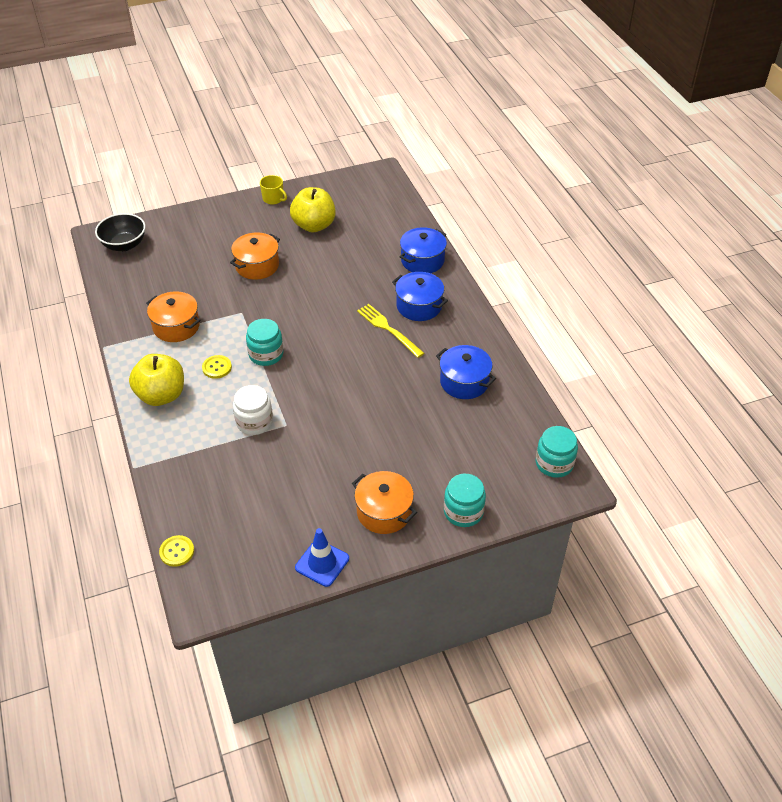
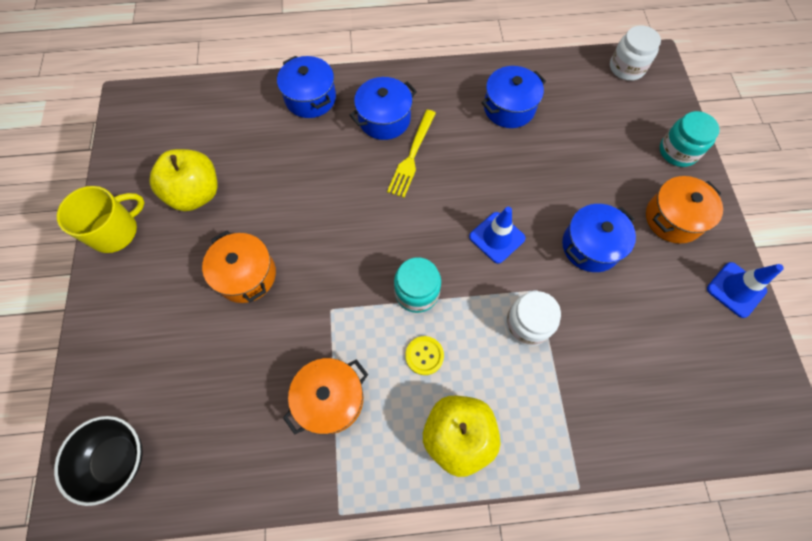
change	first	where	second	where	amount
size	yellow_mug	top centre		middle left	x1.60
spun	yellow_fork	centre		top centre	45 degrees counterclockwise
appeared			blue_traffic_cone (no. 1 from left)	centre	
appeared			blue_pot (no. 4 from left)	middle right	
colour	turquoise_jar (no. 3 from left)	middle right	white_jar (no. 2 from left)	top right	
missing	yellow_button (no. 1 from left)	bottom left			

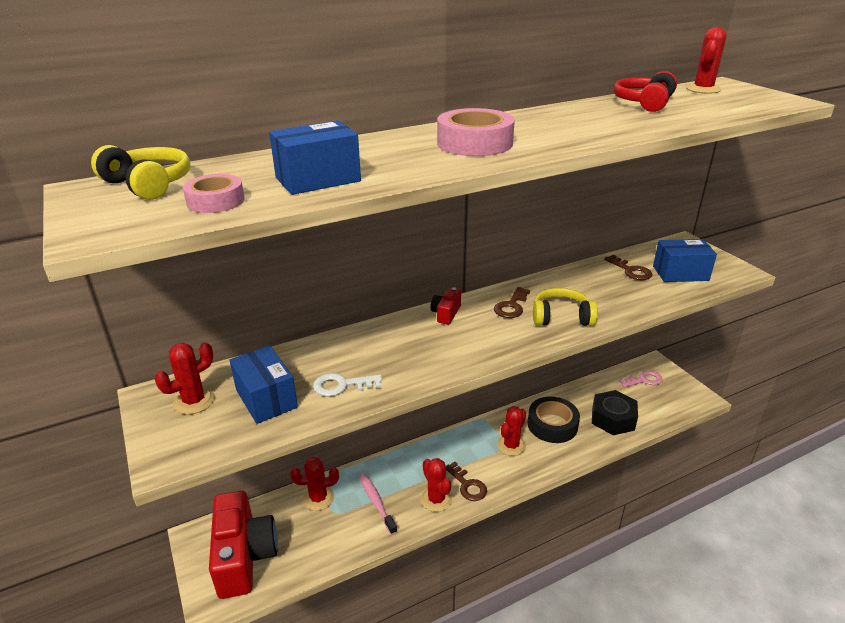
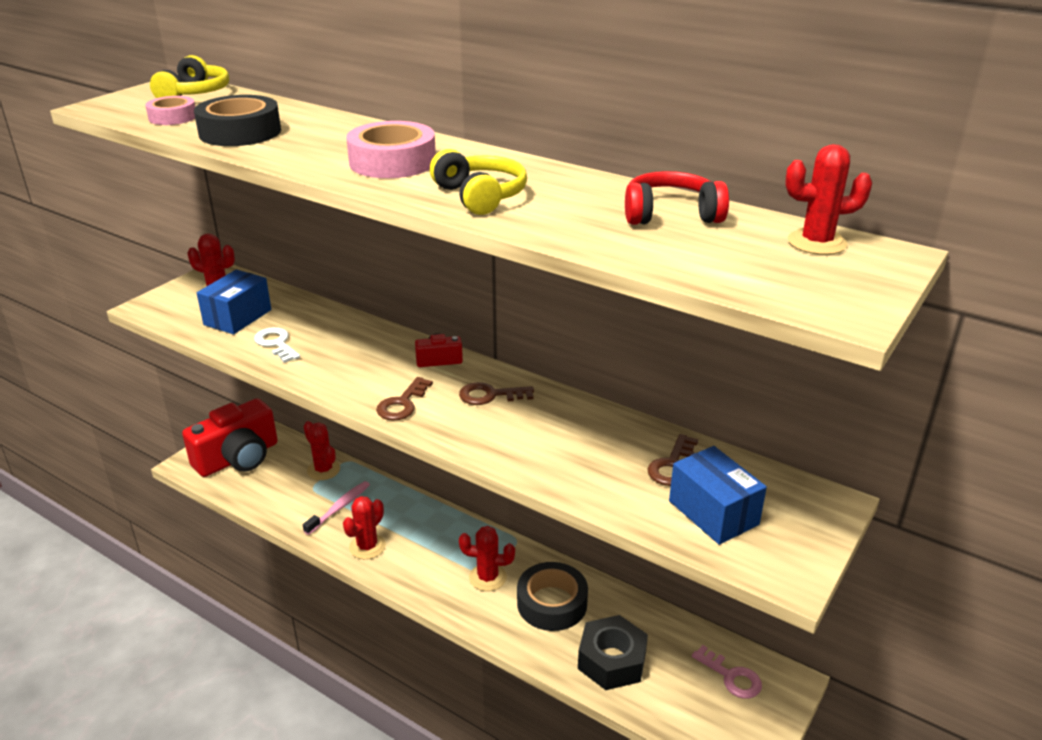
change	first	where	second	where	amount
exchanged	blue_box (no. 2 from left)	top centre	black_tape (no. 1 from left)	top left	
relocated	brown_key (no. 1 from left)	bottom centre		centre	
relocated	yellow_headphones (no. 2 from left)	middle right		top centre	

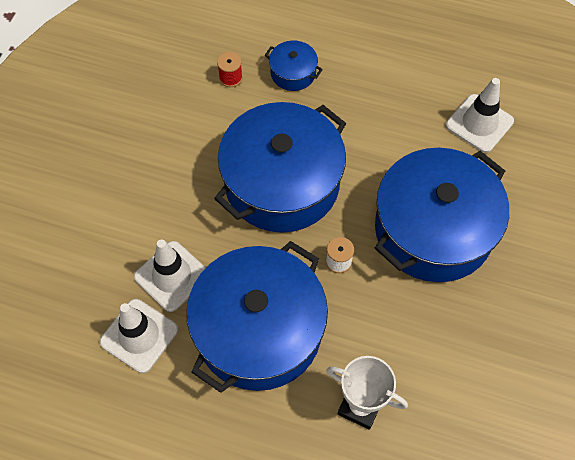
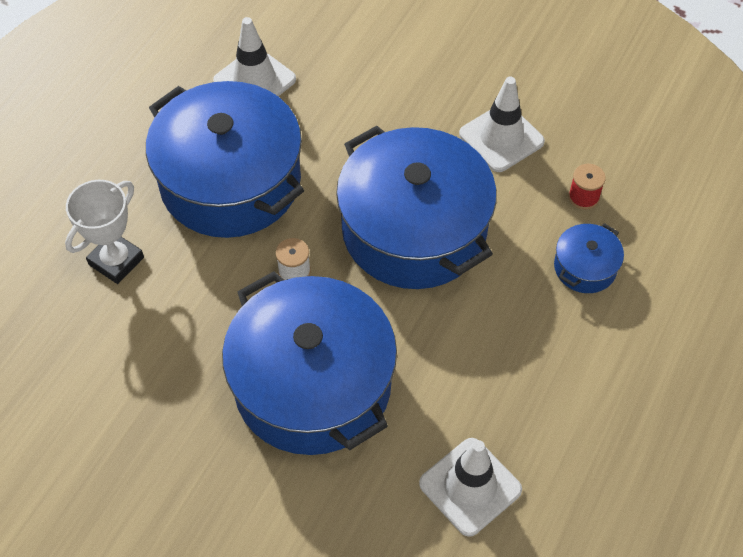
change	first	where	second	where	amount
relocated	white_traffic_cone (no. 2 from left in the first image)	middle left	white_traffic_cone (no. 3 from left)	top right	

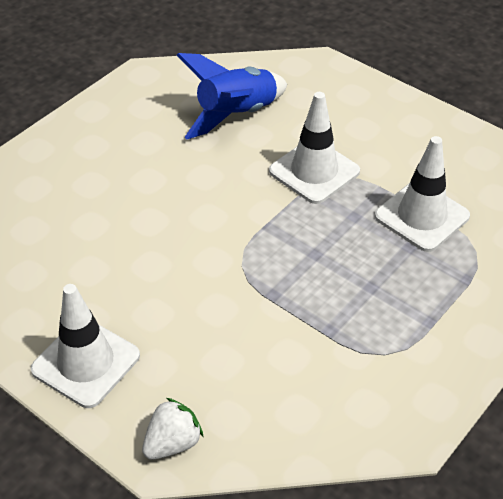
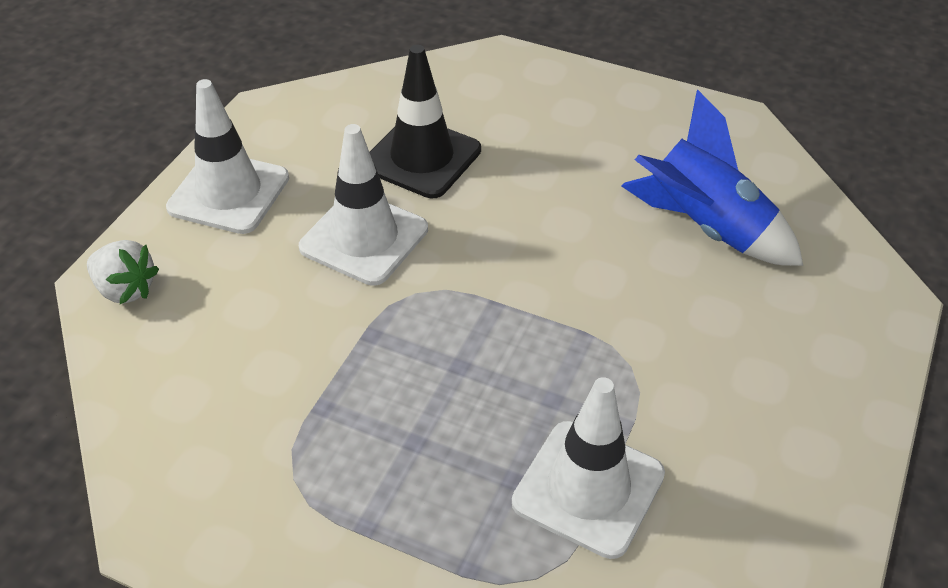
change	first	where	second	where	amount
relocated	white_traffic_cone (no. 2 from left)	top centre		centre	
appeared			black_traffic_cone	top centre	

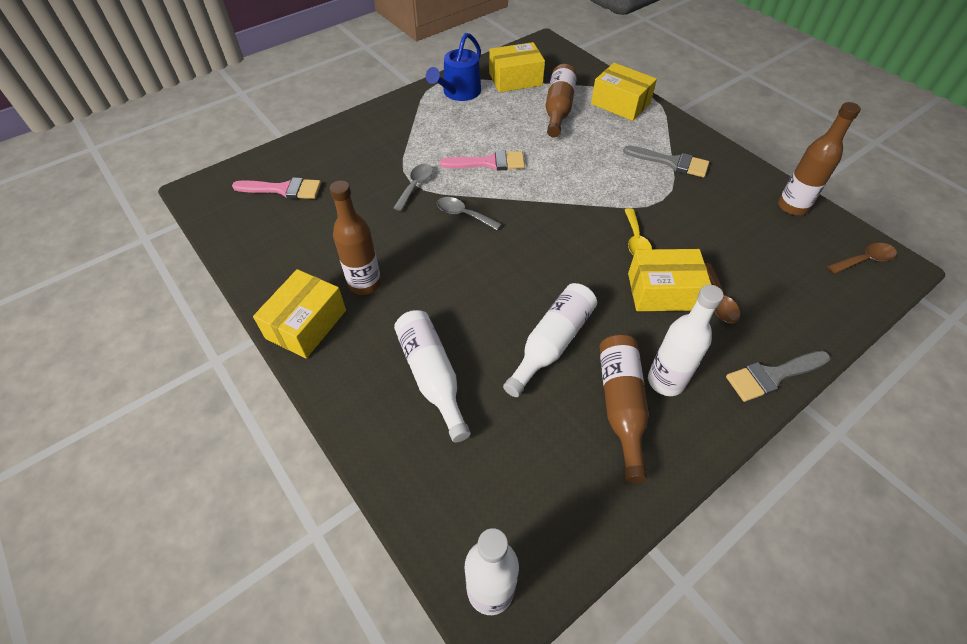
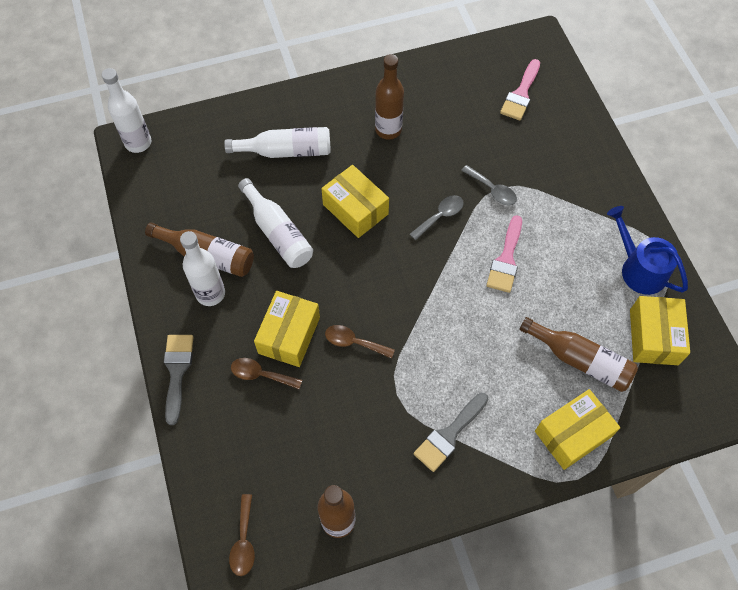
change	first	where	second	where	amount
relocated	yellow_box (no. 1 from left in the first image)	middle left	yellow_box (no. 2 from left)	centre	
colour	yellow_spoon	centre	brown_spoon (no. 3 from left)	centre	

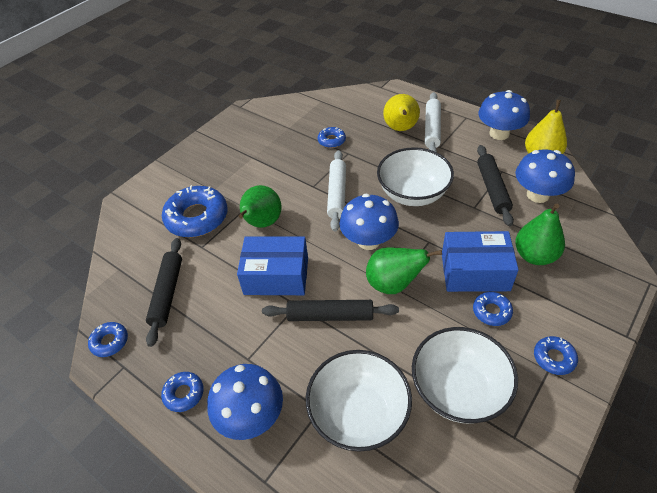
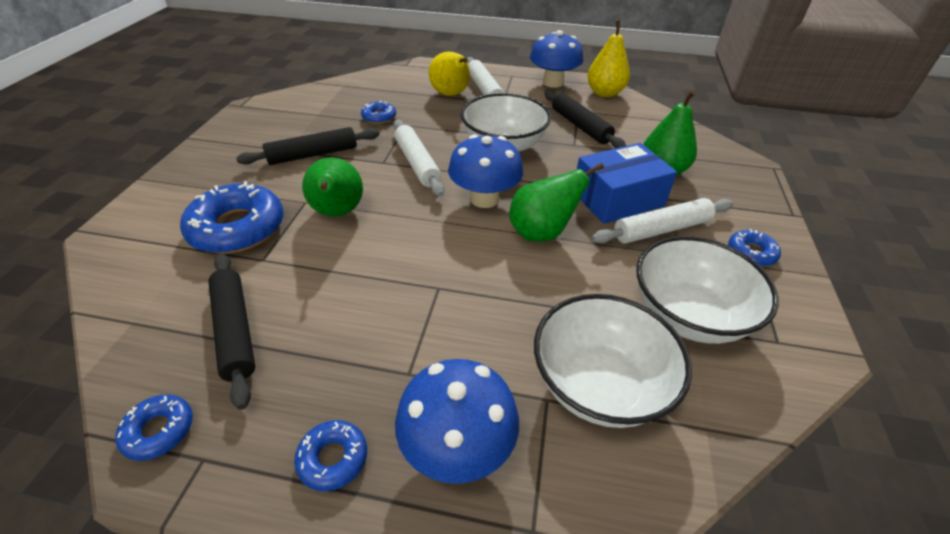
change	first	where	second	where	amount
relocated	black_rolling_pin (no. 2 from left)	centre		top left	
exchanged	blue_donut (no. 5 from left)	middle right	white_rolling_pin (no. 3 from left)	middle right	
missing	blue_box (no. 1 from left)	centre			
missing	blue_mushroom (no. 4 from left)	middle right			

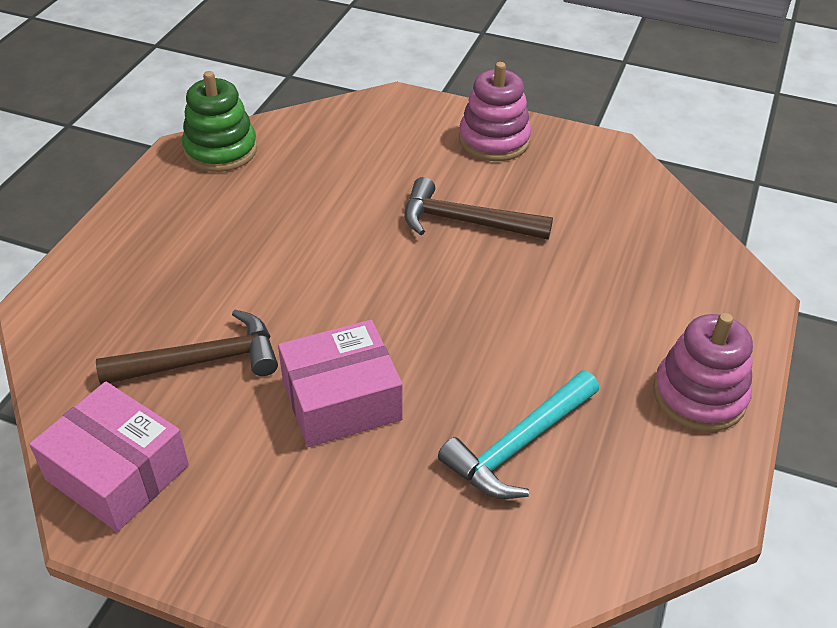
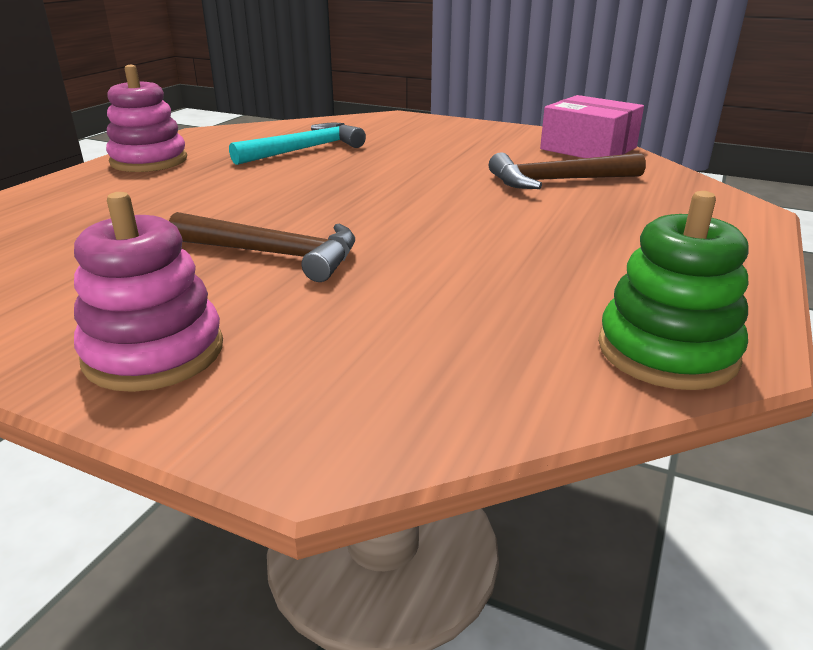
change	first	where	second	where	amount
missing	pink_box (no. 2 from left)	centre			

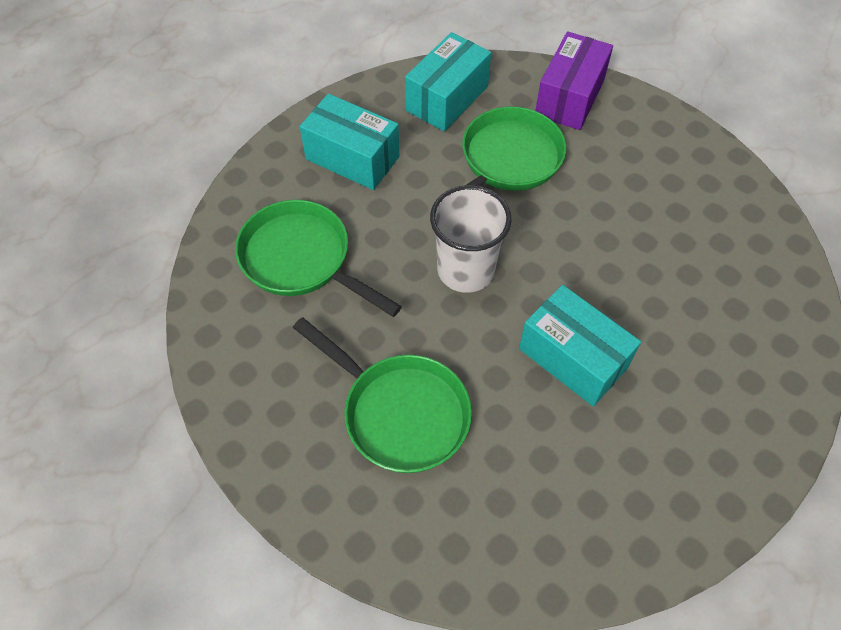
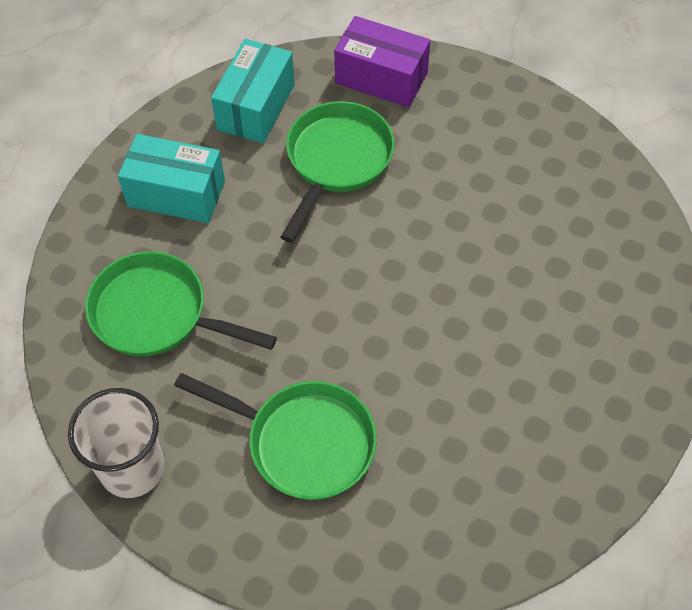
change	first	where	second	where	amount
relocated	white_cup	centre		bottom left	
spun	purple_box	top right		top centre	75 degrees counterclockwise
missing	turquoise_box (no. 3 from left)	middle right			

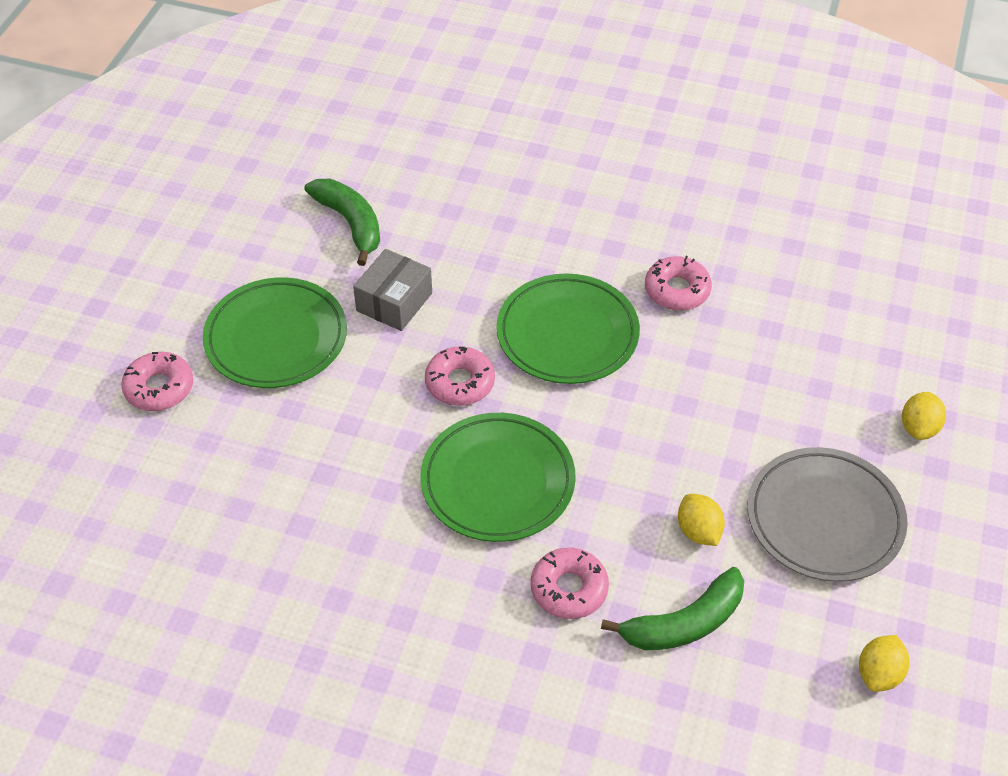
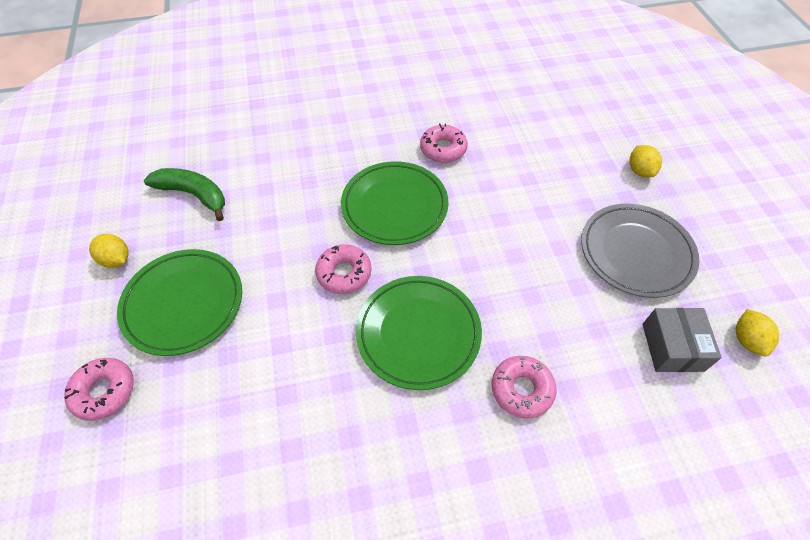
change	first	where	second	where	amount
relocated	yellow_lemon (no. 1 from left)	bottom right		middle left	
relocated	grey_box	centre		middle right	
missing	green_banana (no. 2 from left)	bottom right			

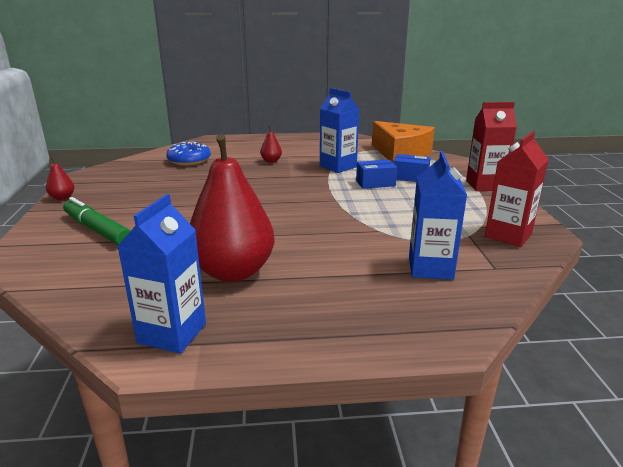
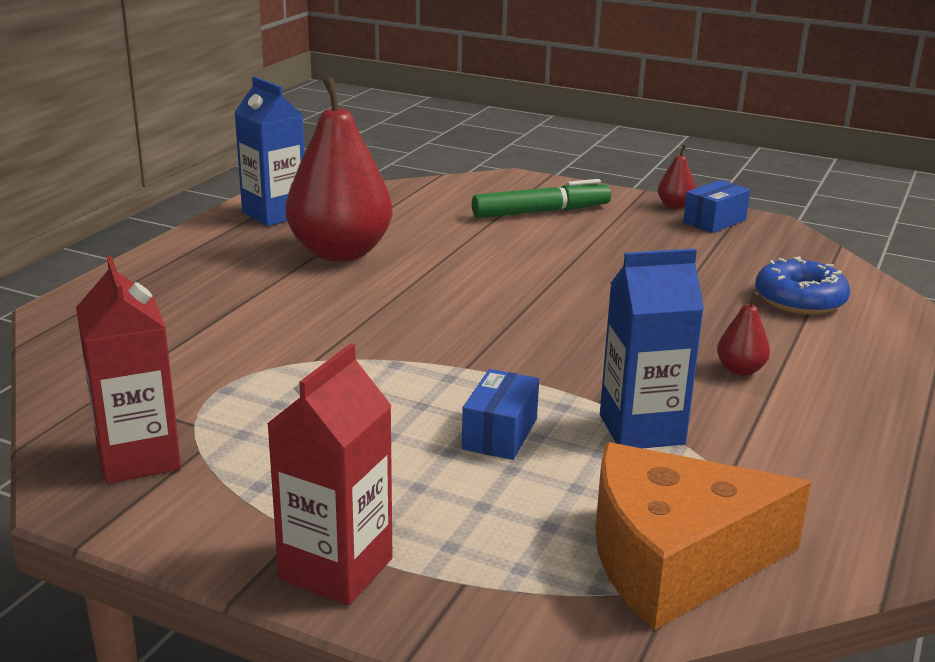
change	first	where	second	where	amount
relocated	blue_box (no. 2 from left)	centre		top right	
missing	blue_carton (no. 3 from left)	middle right			

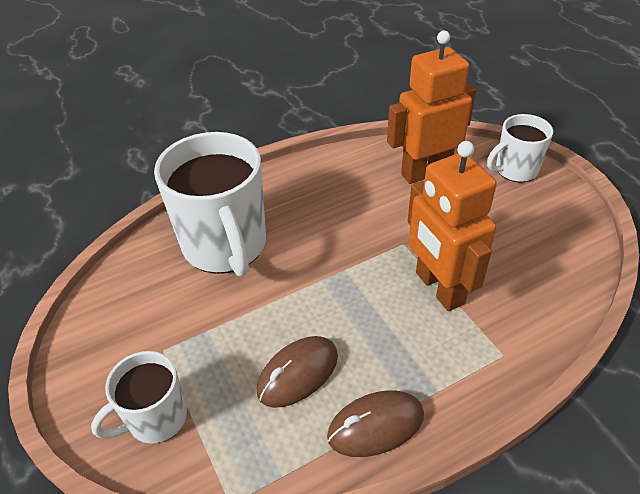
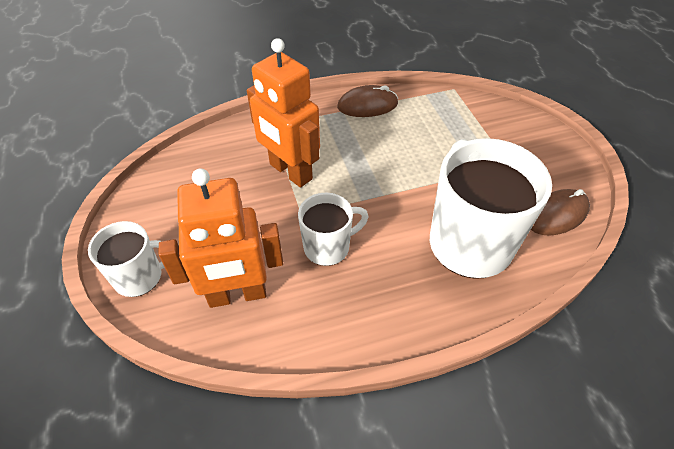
change	first	where	second	where	amount
spun	orange_robot (no. 2 from left)	middle right		top centre	150 degrees clockwise
relocated	white_mug (no. 1 from left in the first image)	bottom left	white_mug (no. 2 from left)	centre	
relocated	brown_mouse (no. 1 from left in the first image)	bottom centre	brown_mouse (no. 2 from left)	middle right	

